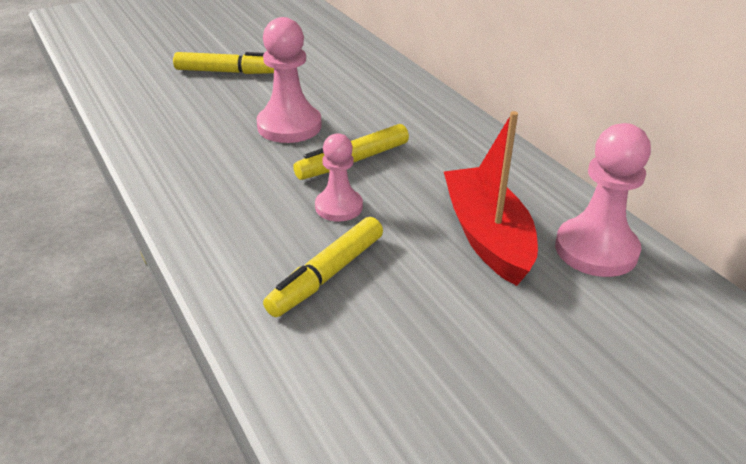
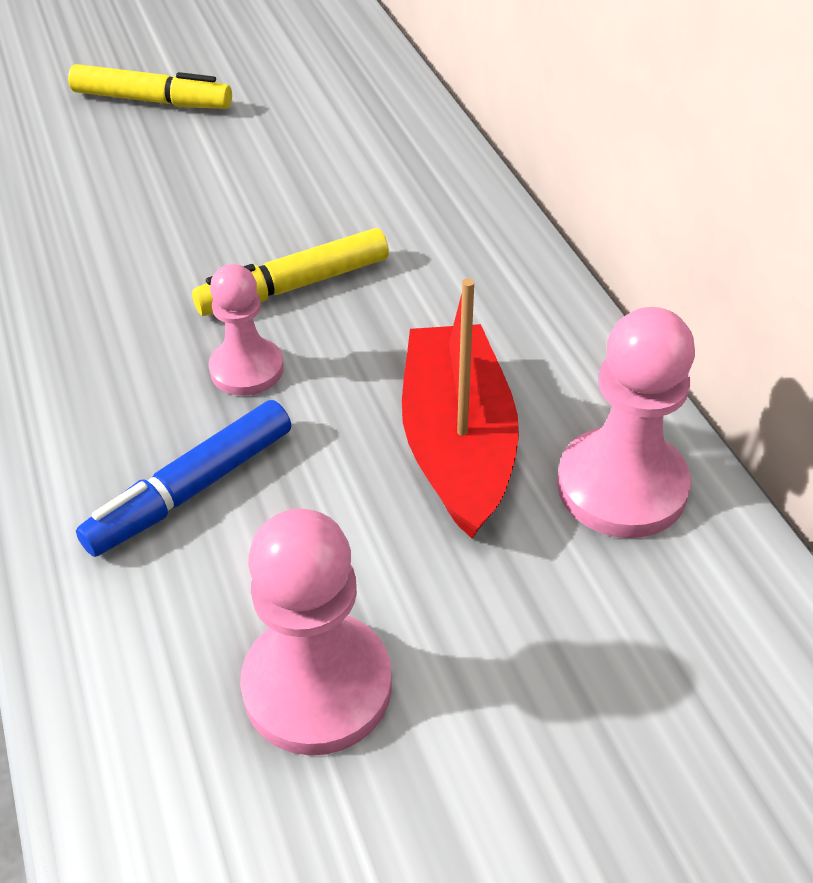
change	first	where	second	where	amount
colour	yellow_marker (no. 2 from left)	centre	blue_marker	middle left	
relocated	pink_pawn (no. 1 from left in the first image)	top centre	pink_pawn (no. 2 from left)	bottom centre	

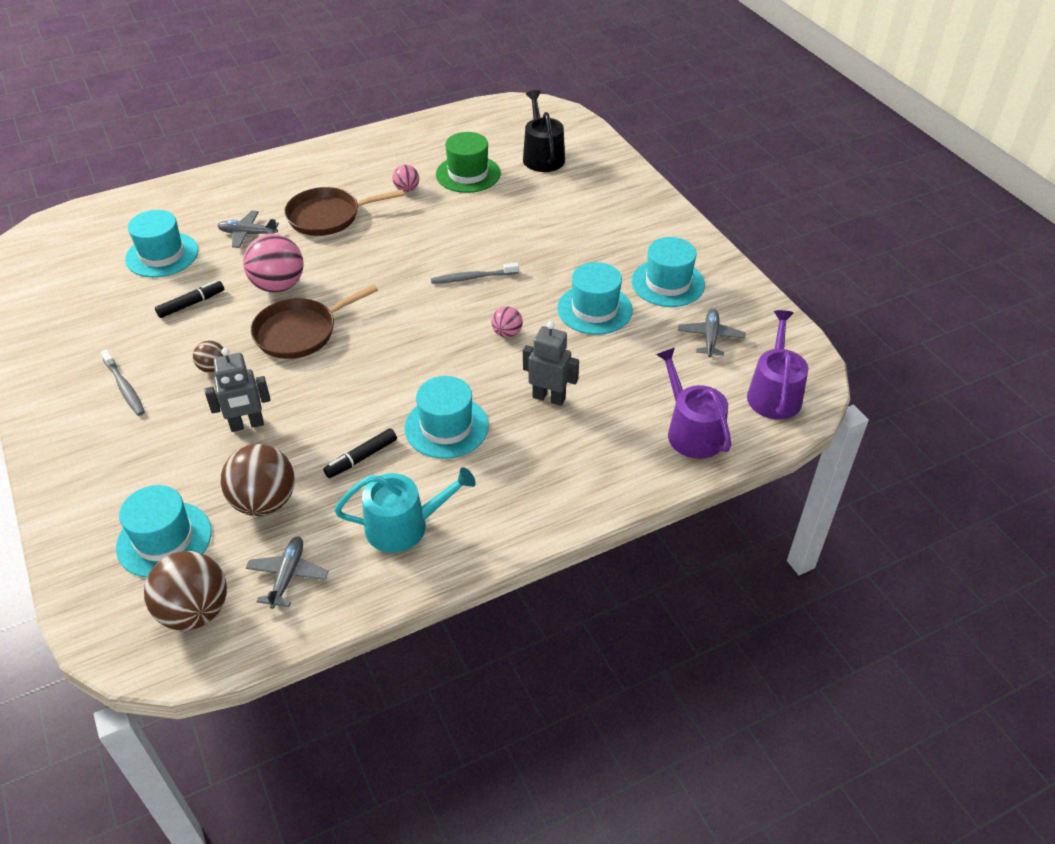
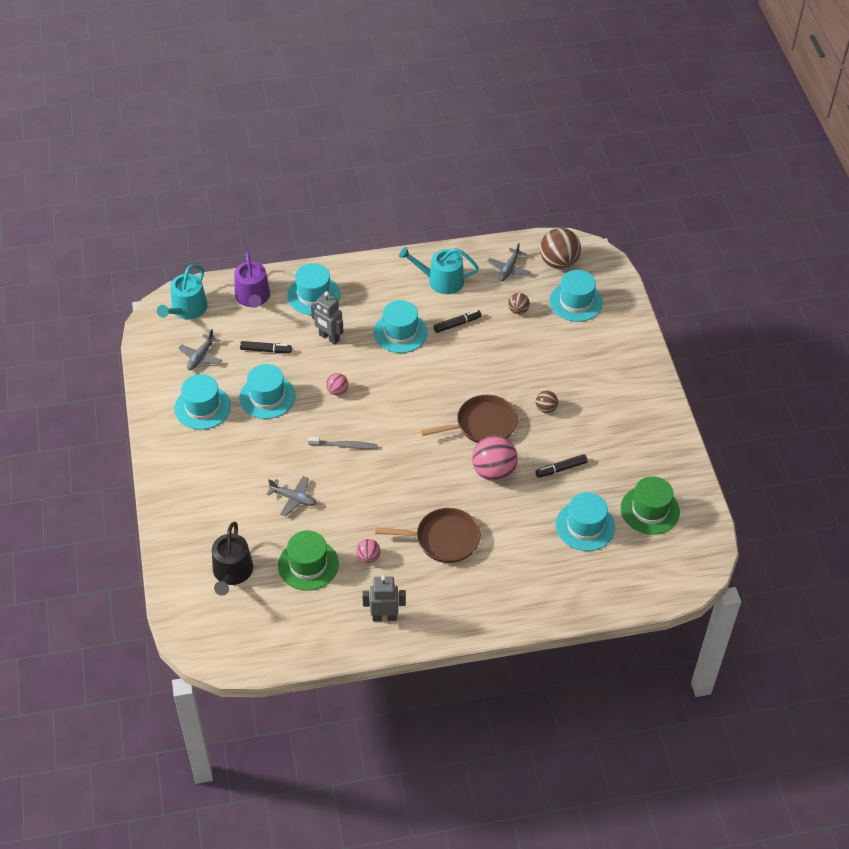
change	first	where	second	where	amount
colour	purple_watering_can (no. 2 from left)	middle right	turquoise_watering_can (no. 1 from left)	middle left	
appeared			black_marker (no. 1 from left)	middle left	
relocated	grey_plane (no. 1 from left in the first image)	top left	grey_plane (no. 2 from left)	centre	
appeared			turquoise_hat (no. 3 from left)	centre	
relocated	grey_robot (no. 1 from left in the first image)	middle left	grey_robot (no. 2 from left)	bottom centre	
size	brown_ball (no. 3 from left in the first image)	middle left	brown_ball (no. 1 from left)	centre	x0.51
appeared			green_hat (no. 2 from left)	middle right	
missing	grey_toothbrush (no. 1 from left)	middle left			

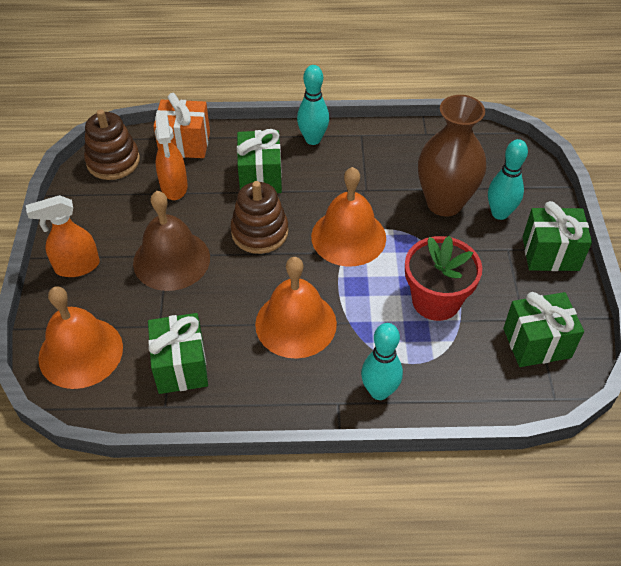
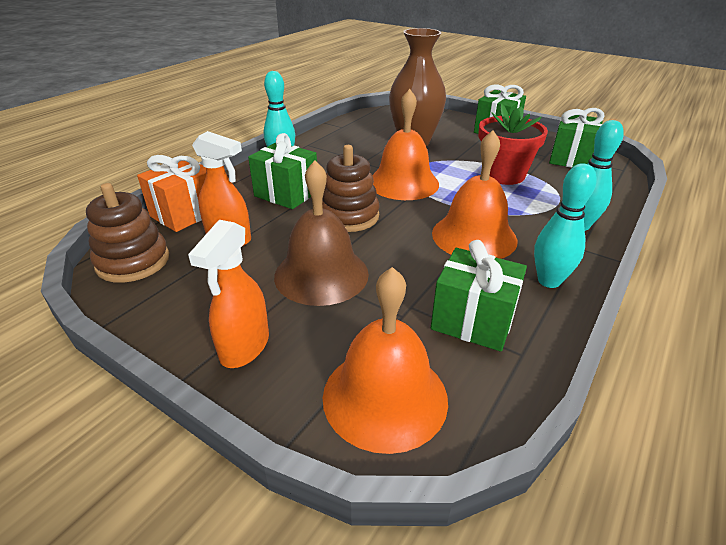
change	first	where	second	where	amount
relocated	turquoise_bowling_pin (no. 3 from left in the first image)	top right	turquoise_bowling_pin (no. 2 from left)	middle right	

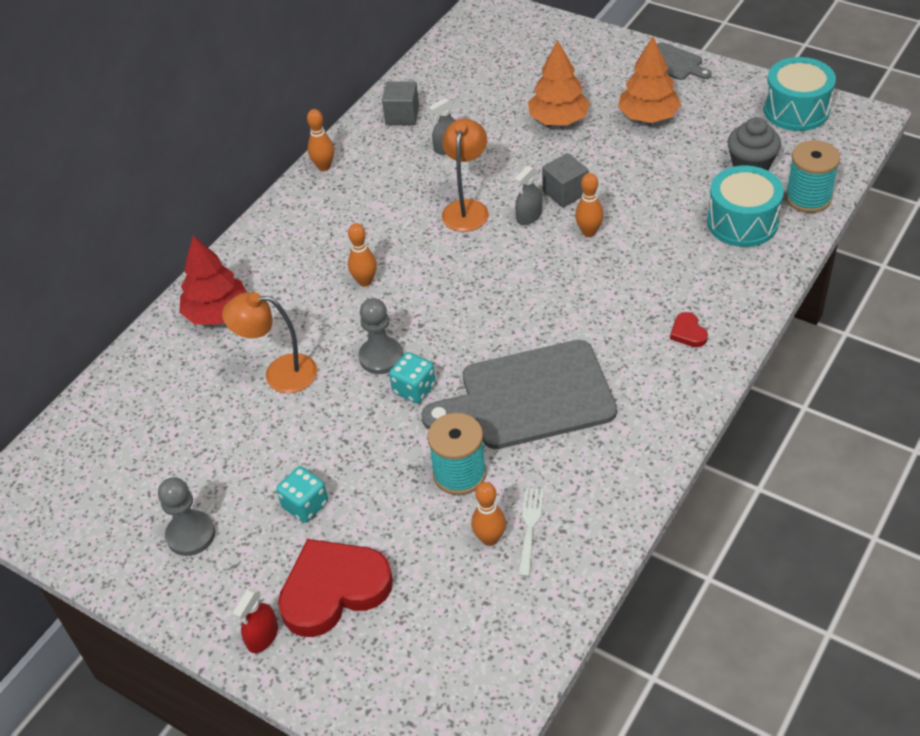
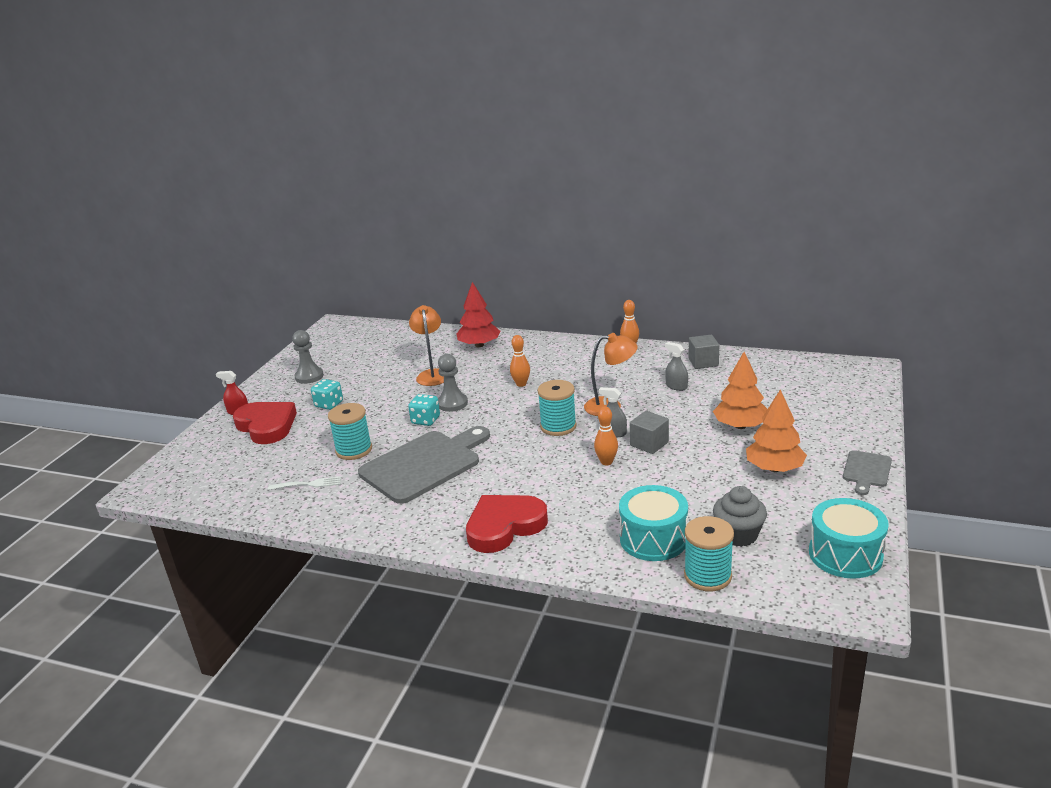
change	first	where	second	where	amount
spun	grey_cutting_board (no. 1 from left)	centre		centre	75 degrees clockwise
size	red_heart (no. 2 from left)	middle right		centre	x2.39
appeared			turquoise_spool (no. 2 from left)	centre	
missing	orange_bowling_pin (no. 3 from left)	bottom centre			

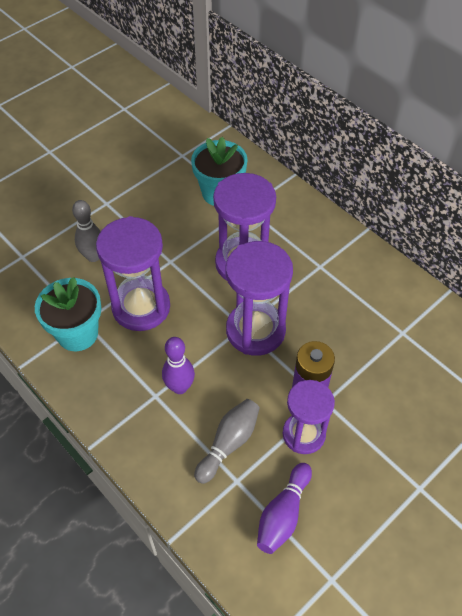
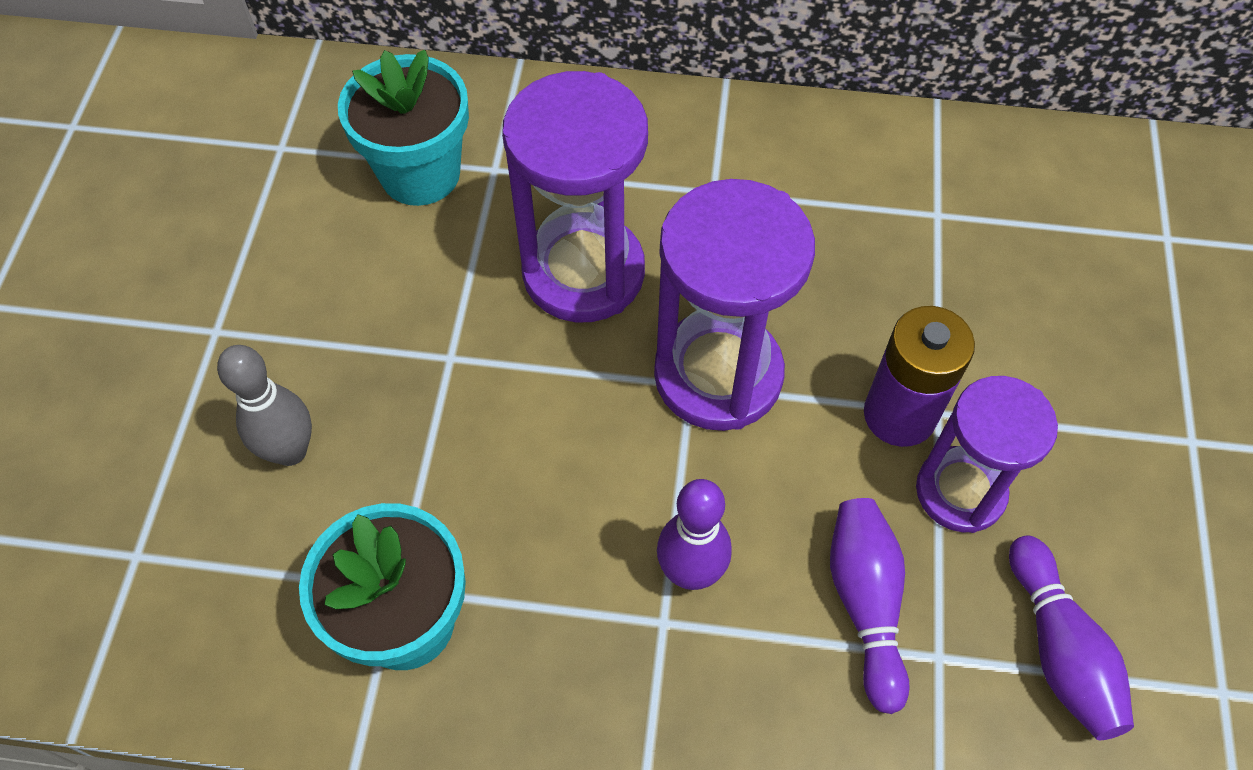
change	first	where	second	where	amount
colour	grey_bowling_pin (no. 2 from left)	bottom centre	purple_bowling_pin (no. 2 from left)	bottom right	
missing	purple_hourglass (no. 1 from left)	middle left			

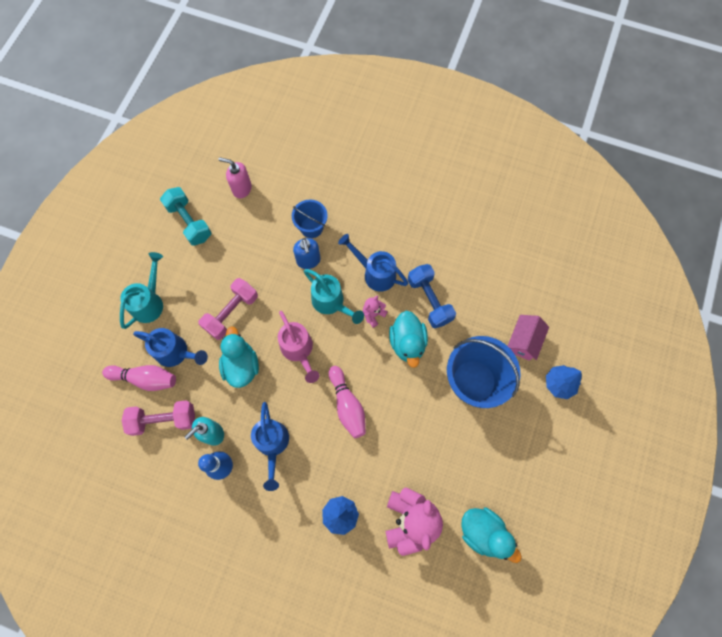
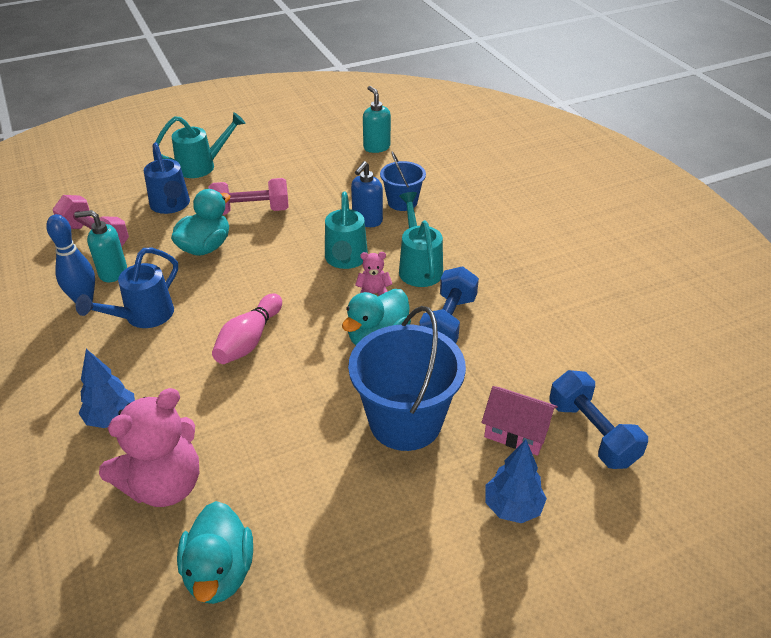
change	first	where	second	where	amount
colour	pink_soap_dispenser	top left	turquoise_soap_dispenser (no. 2 from left)	top centre	
colour	blue_watering_can (no. 3 from left)	centre	turquoise_watering_can (no. 3 from left)	centre	
spun	pink_house	middle right		middle right	45 degrees clockwise
appeared			blue_dumbbell (no. 2 from left)	middle right	
missing	pink_bowling_pin (no. 1 from left)	middle left			
missing	turquoise_dumbbell	middle left			
missing	pink_watering_can	centre			

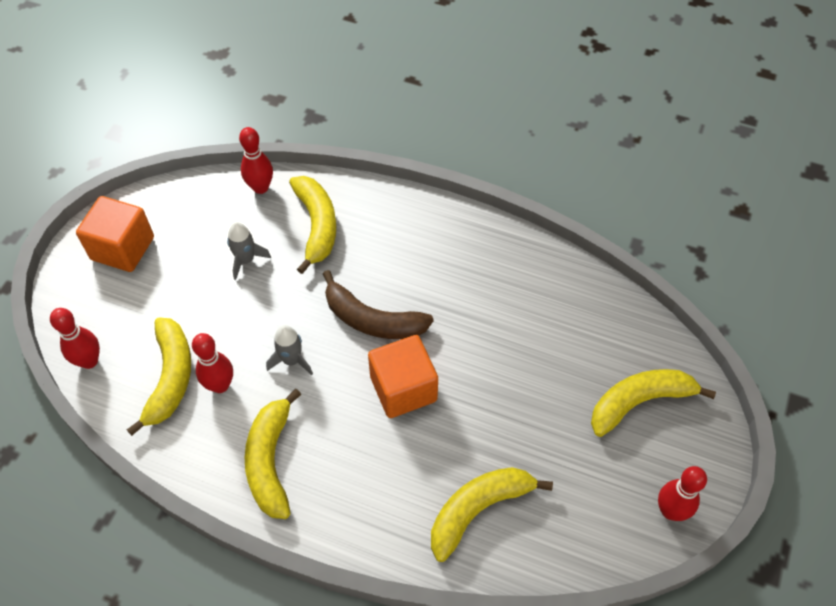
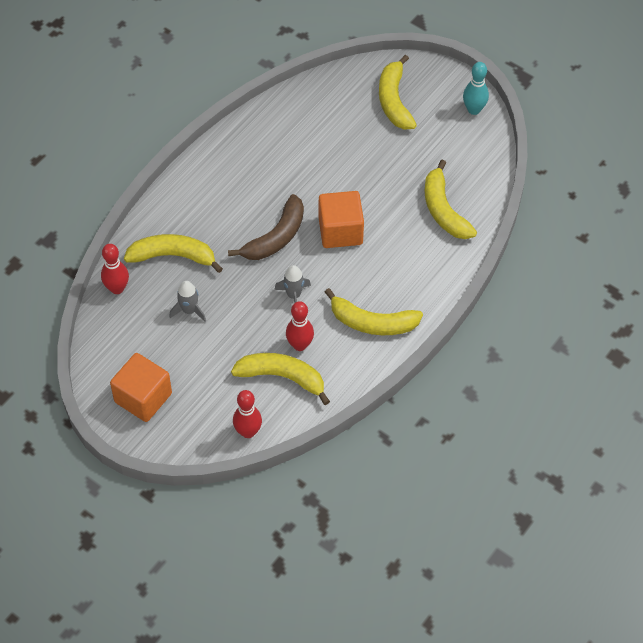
change	first	where	second	where	amount
colour	red_bowling_pin (no. 4 from left)	bottom right	turquoise_bowling_pin	top right	

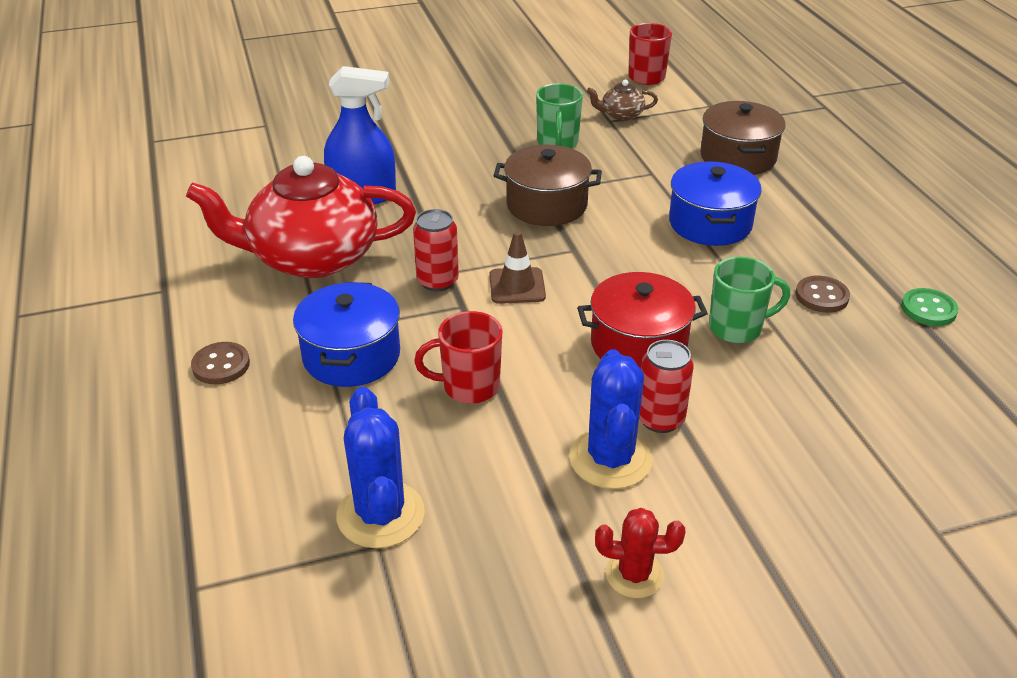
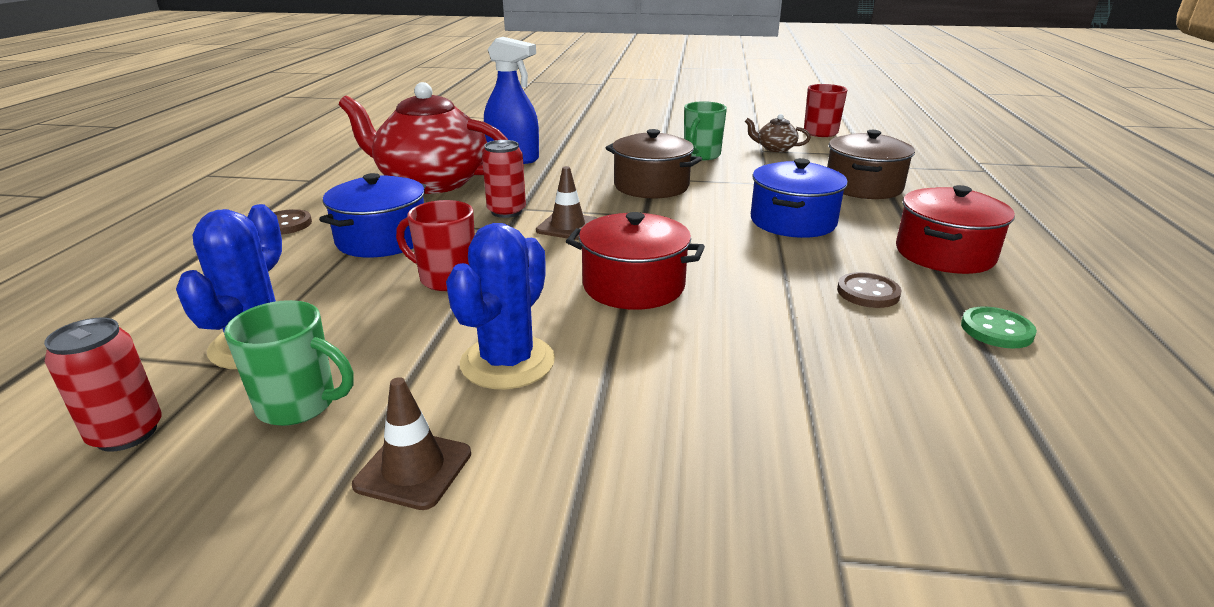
change	first	where	second	where	amount
relocated	red_can (no. 2 from left in the first image)	centre	red_can (no. 1 from left)	middle left	
relocated	green_mug (no. 2 from left in the first image)	middle right	green_mug (no. 1 from left)	middle left	
exchanged	red_cactus	bottom centre	brown_traffic_cone (no. 1 from left)	bottom centre	
appeared			red_pot (no. 2 from left)	middle right	

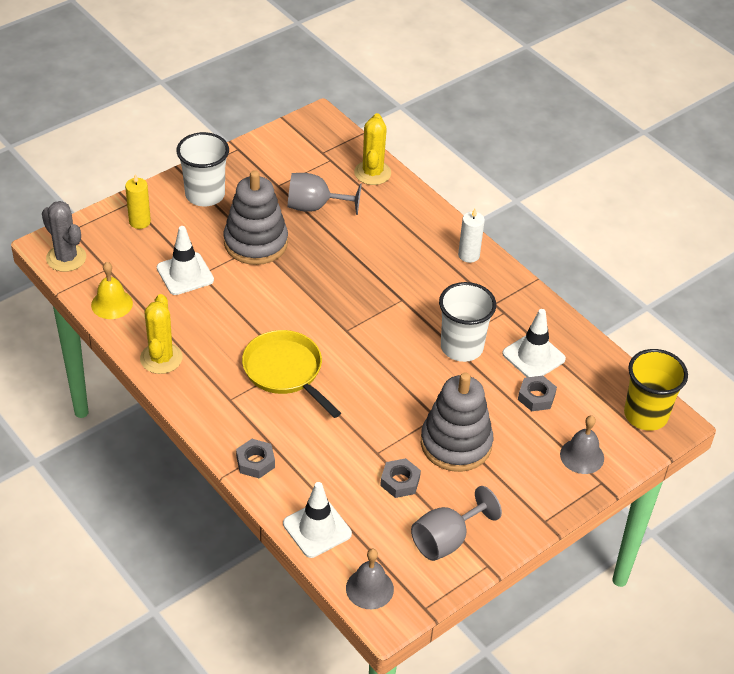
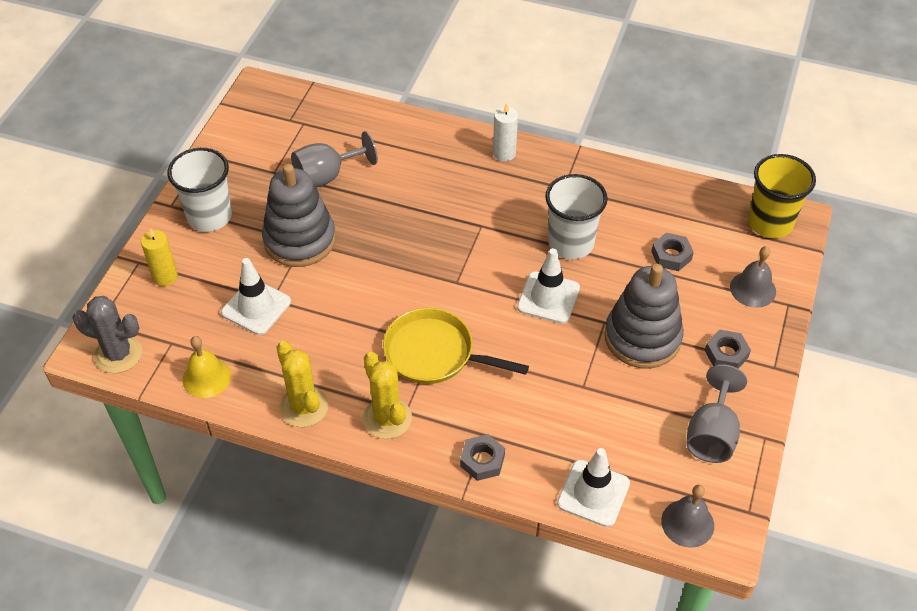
change	first	where	second	where	amount
relocated	yellow_cactus (no. 2 from left)	top centre		centre	
relocated	white_traffic_cone (no. 3 from left in the first image)	middle right	white_traffic_cone (no. 2 from left)	centre	
relocated	grey_nut (no. 2 from left in the first image)	bottom centre	grey_nut (no. 3 from left)	middle right	

